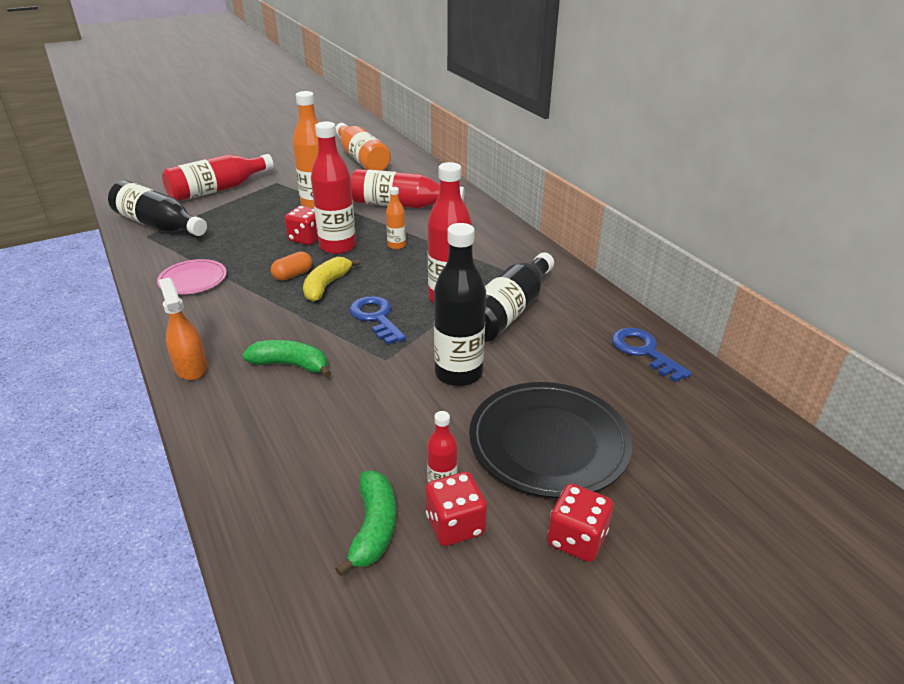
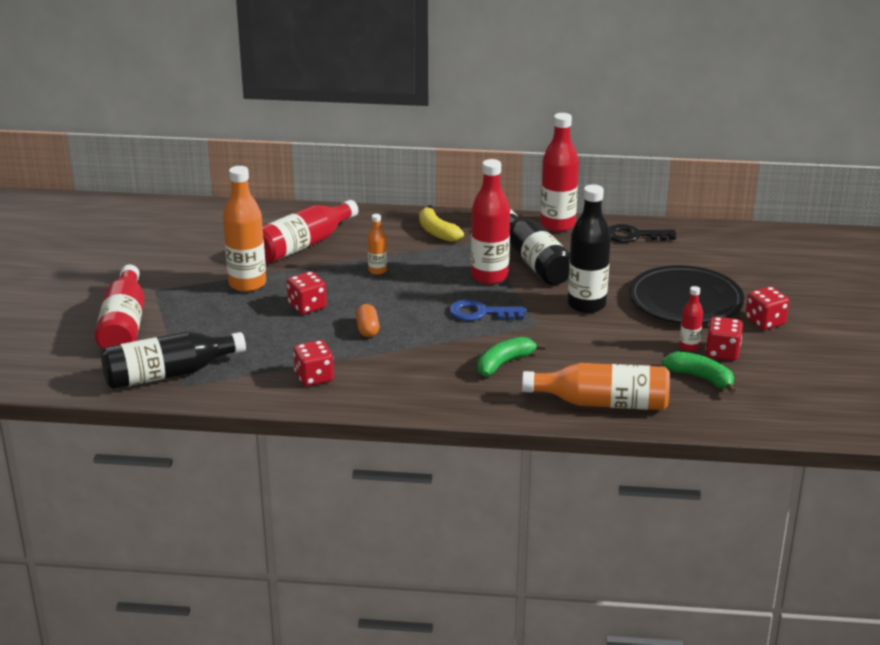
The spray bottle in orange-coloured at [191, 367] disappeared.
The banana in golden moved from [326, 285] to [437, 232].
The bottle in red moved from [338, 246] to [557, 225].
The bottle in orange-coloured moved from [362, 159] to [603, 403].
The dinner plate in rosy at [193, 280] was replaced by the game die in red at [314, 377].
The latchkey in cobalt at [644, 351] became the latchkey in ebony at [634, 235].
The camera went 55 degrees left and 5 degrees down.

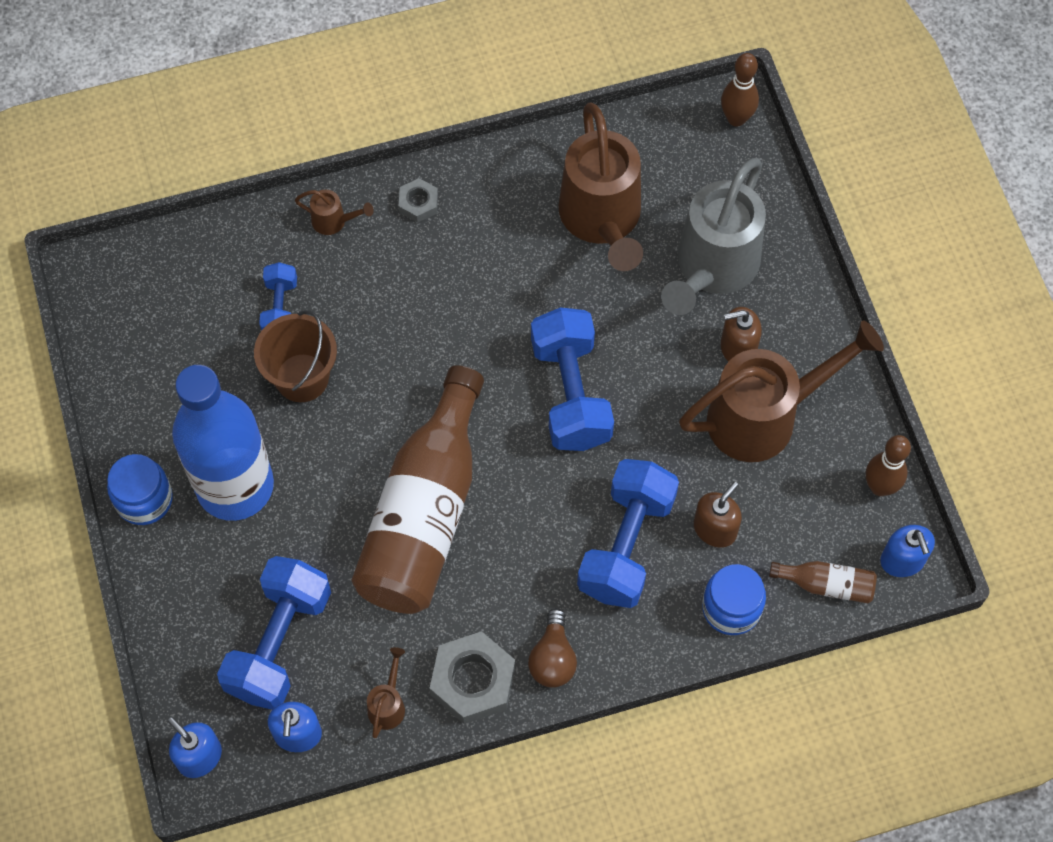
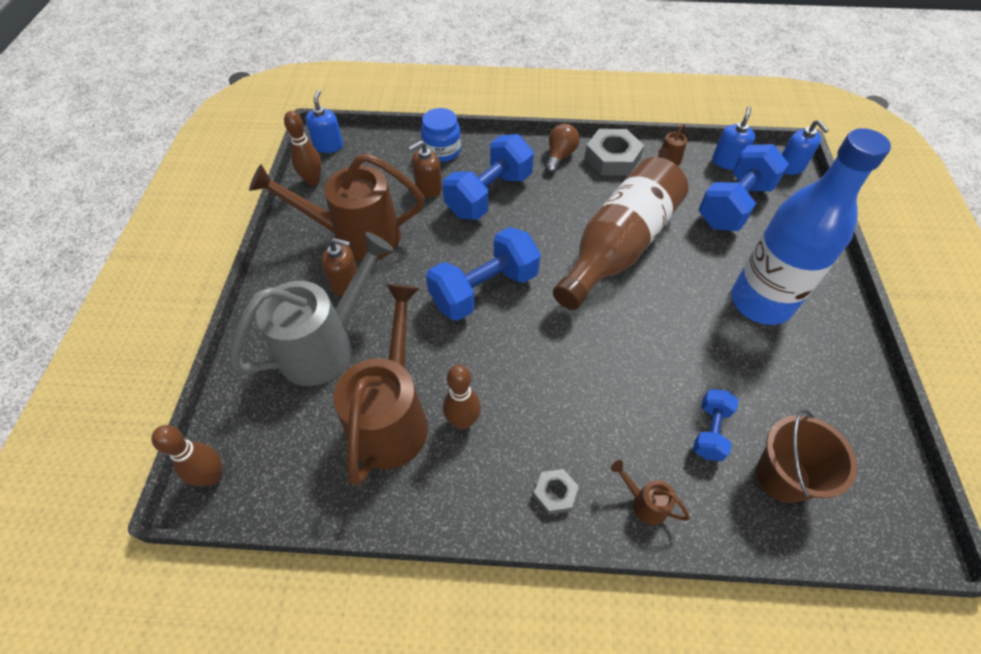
The jam jar in cobalt at [144, 499] disappeared.
The bottle in dark brown at [826, 585] disappeared.
The tenpin in dark brown at [463, 421] appeared.
The pail in dark brown moved from [302, 378] to [782, 476].
The dumbbell in cobalt at [571, 393] turned 45 degrees clockwise.
The camera went 160 degrees left and 10 degrees down.

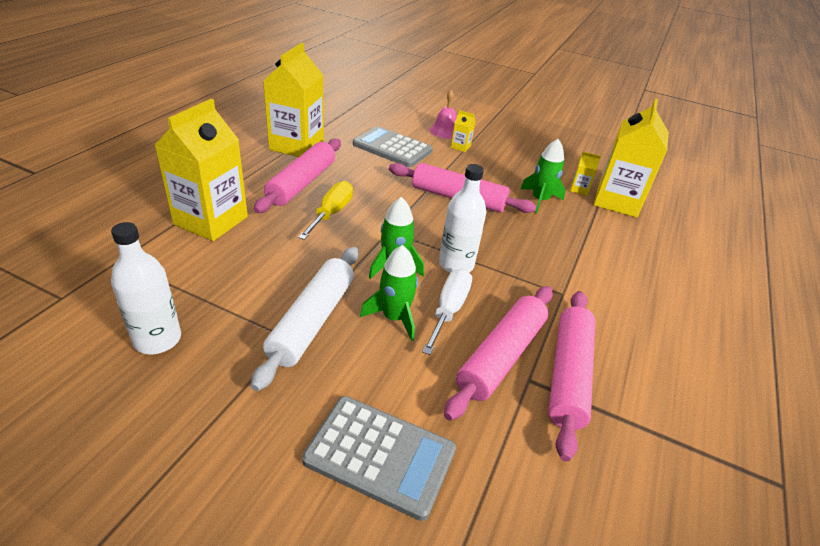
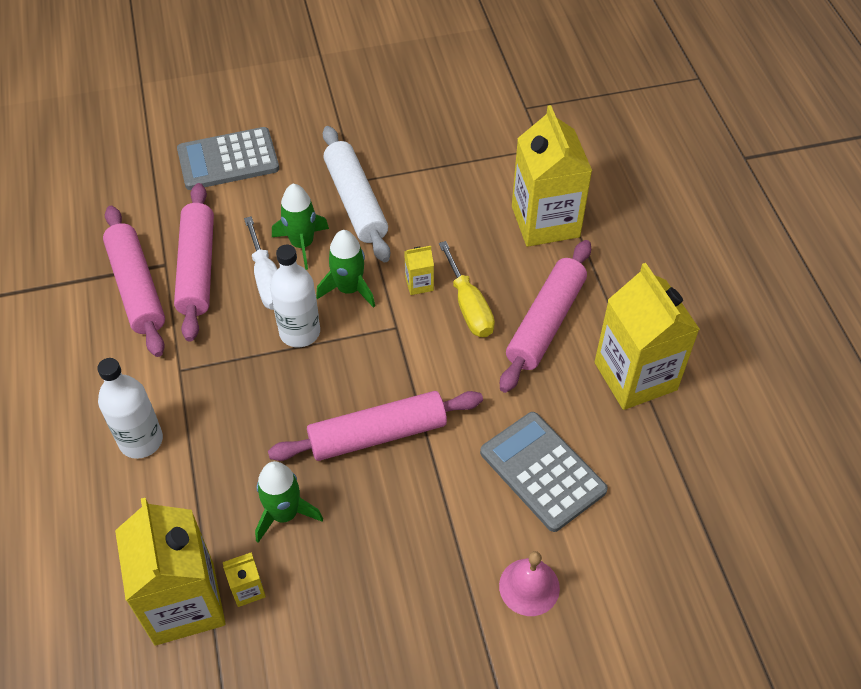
The bottle in white moved from [157, 339] to [141, 440].
The juice carton in golden moved from [460, 147] to [419, 284].
The dough roller in rosy at [302, 183] turned 45 degrees clockwise.
The calculator in gray at [392, 148] turned 120 degrees counterclockwise.
The camera went 145 degrees right and 15 degrees up.

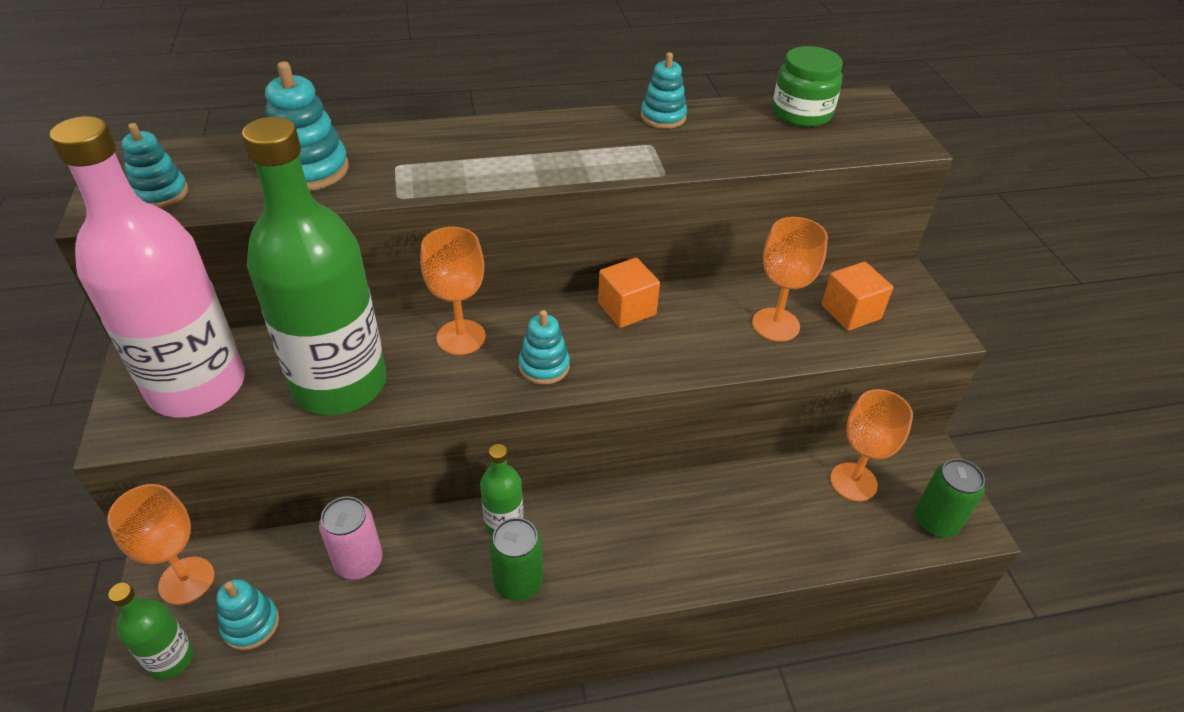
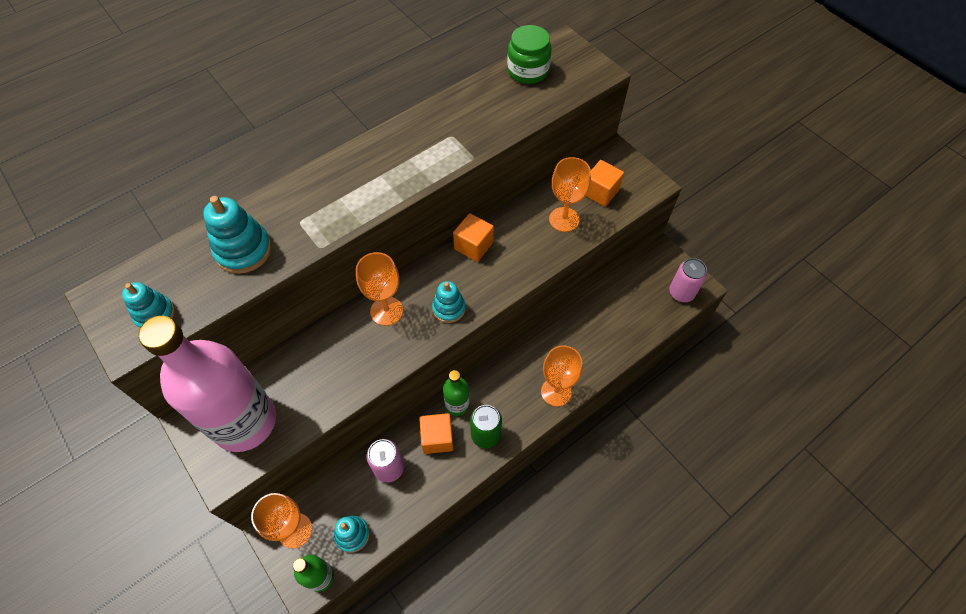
The bottle in green at [340, 384] disappeared.
The stacking toy in aqua at [663, 117] disappeared.
The solid cube in orange-coloured at [437, 438] appeared.
The wine glass in orange-coloured moved from [853, 482] to [556, 392].
The can in green at [936, 521] became the can in rosy at [681, 293].
The camera went 25 degrees left and 15 degrees up.

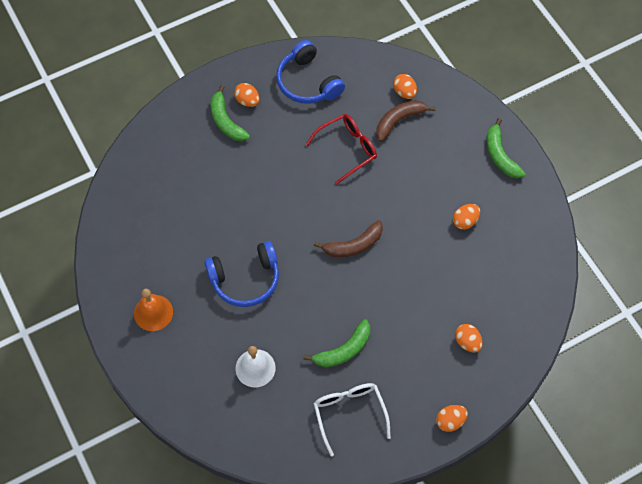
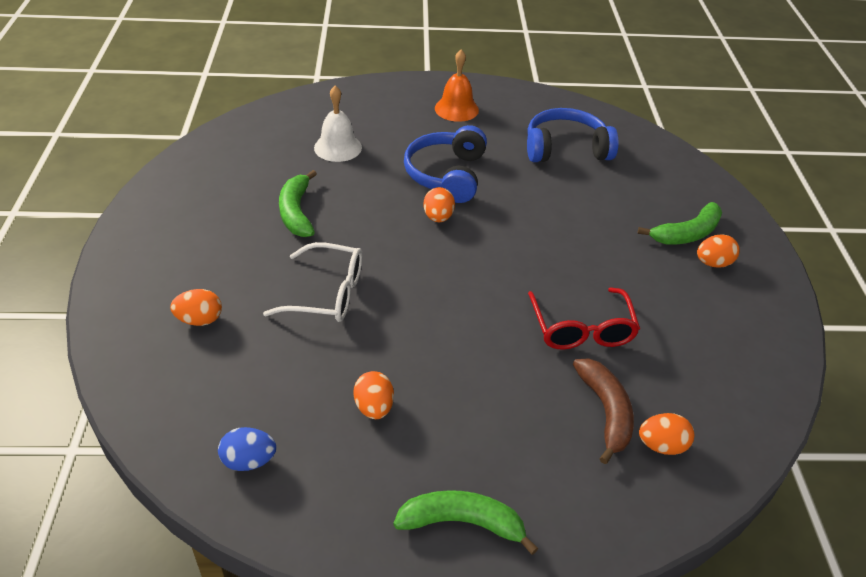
The banana in dark brown at [353, 245] disappeared.
The toy egg in cobalt at [249, 461] appeared.
The headset in cobalt moved from [307, 82] to [565, 148].
The eyeglasses in white moved from [349, 414] to [326, 293].
The toy egg in orange-coloured moved from [450, 421] to [438, 217].
The banana in green at [226, 121] turned 150 degrees clockwise.
The camera went 115 degrees right and 20 degrees down.

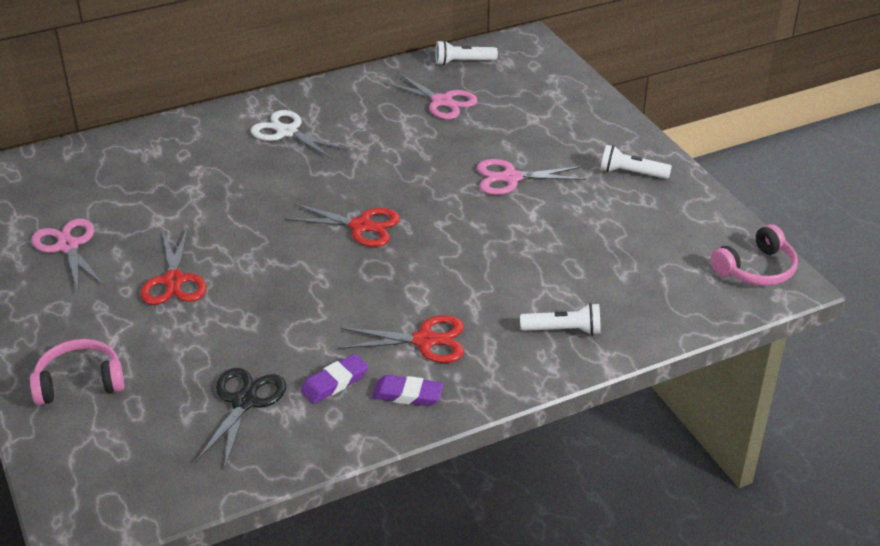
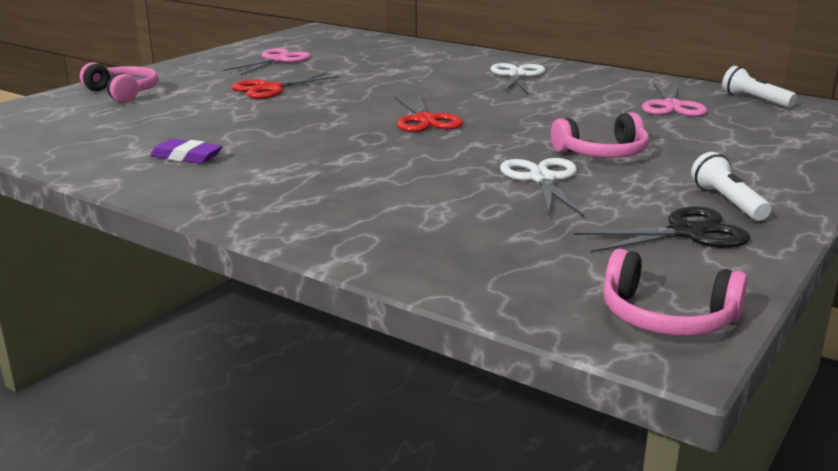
The shears in red at [425, 340] disappeared.
The gum eraser in royal purple at [407, 395] disappeared.
The torch in white at [563, 330] disappeared.
The shears in white at [542, 179] appeared.
The shears in ebony moved from [244, 402] to [686, 233].
The shears in rosy at [511, 178] was replaced by the headset in rosy at [603, 153].
The camera went 60 degrees right and 15 degrees down.

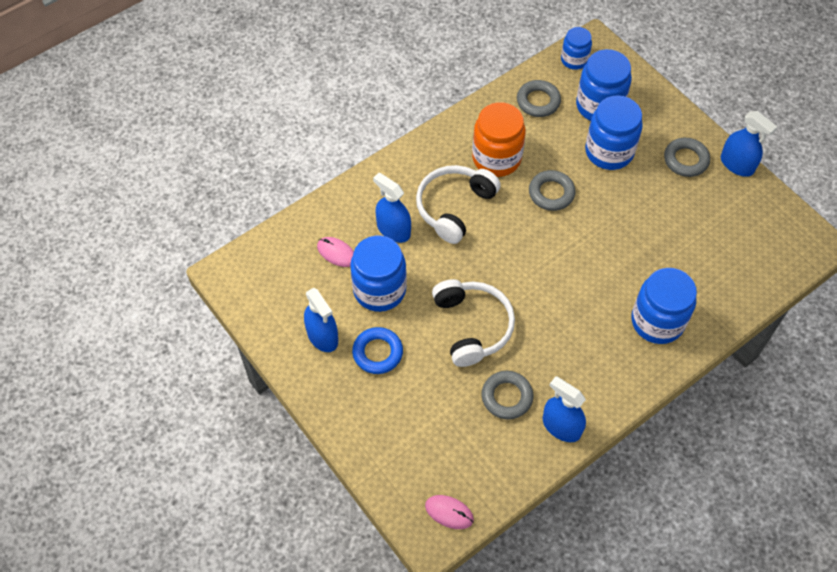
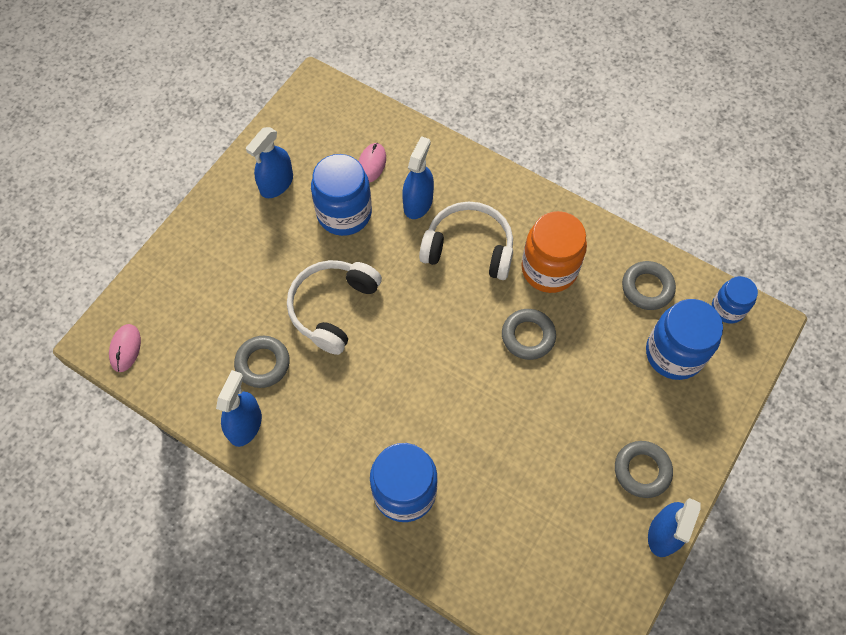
The torus in cobalt at [377, 353] disappeared.
The jam jar in cobalt at [609, 151] disappeared.
The headset in white at [472, 326] turned 150 degrees clockwise.
The camera went 70 degrees right and 5 degrees up.

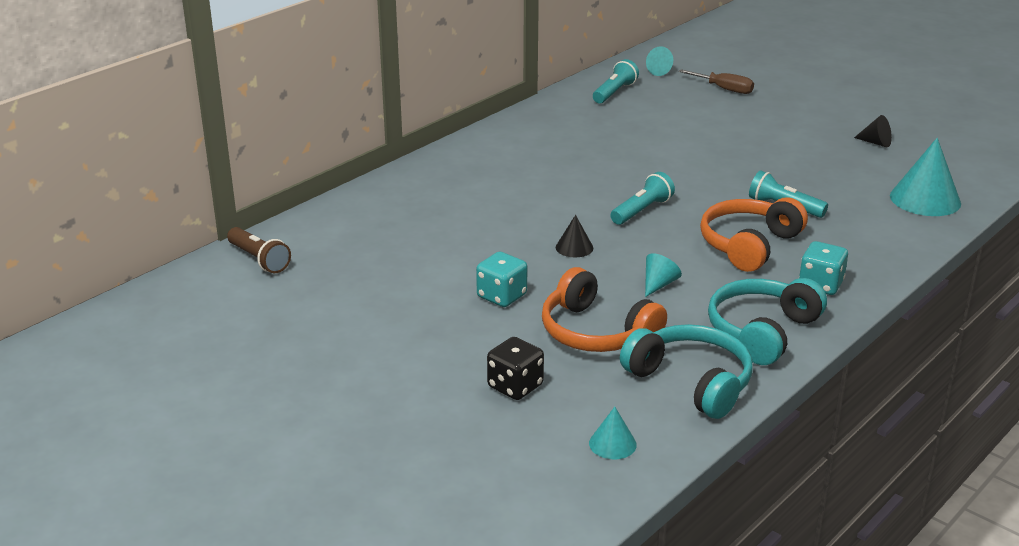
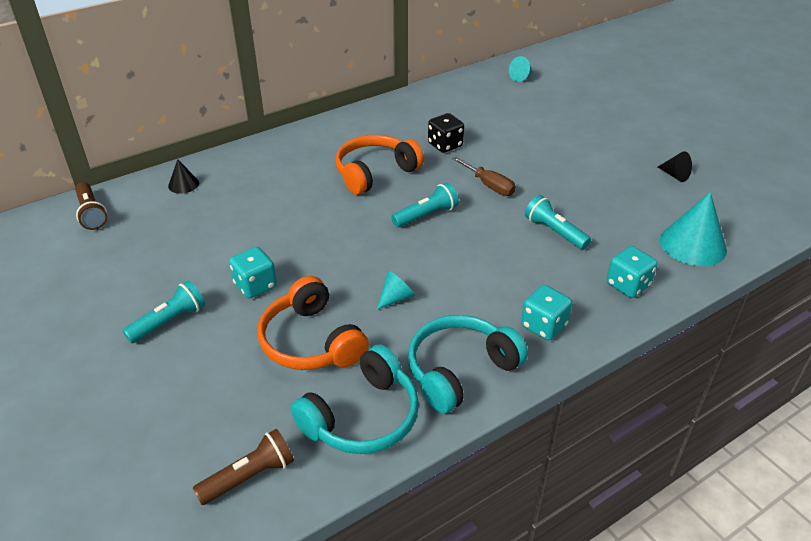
The game die in aqua at [627, 285] appeared.
The game die in ebony moved from [515, 386] to [445, 145].
The cone shape in ebony moved from [574, 247] to [183, 184].
The torch in aqua moved from [614, 92] to [169, 321].
The hand screwdriver in dark brown moved from [724, 89] to [489, 185].
The headset in orange-coloured moved from [748, 245] to [375, 173].
The cone shape in aqua at [612, 444] was replaced by the torch in dark brown at [249, 476].
The headset in aqua at [691, 382] turned 75 degrees clockwise.
The camera went 15 degrees right and 10 degrees up.

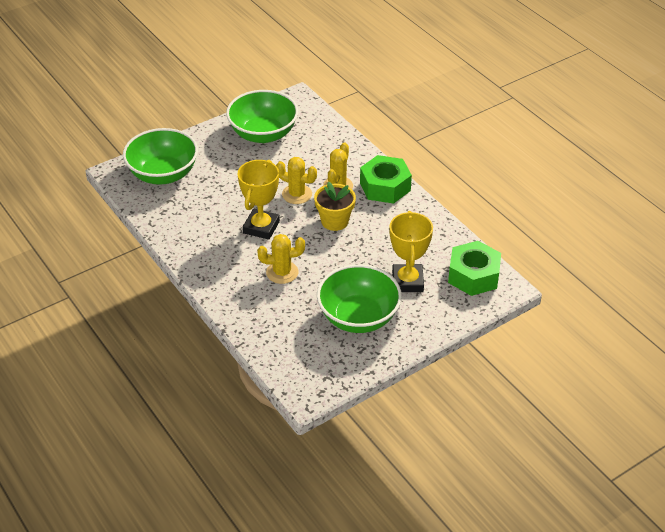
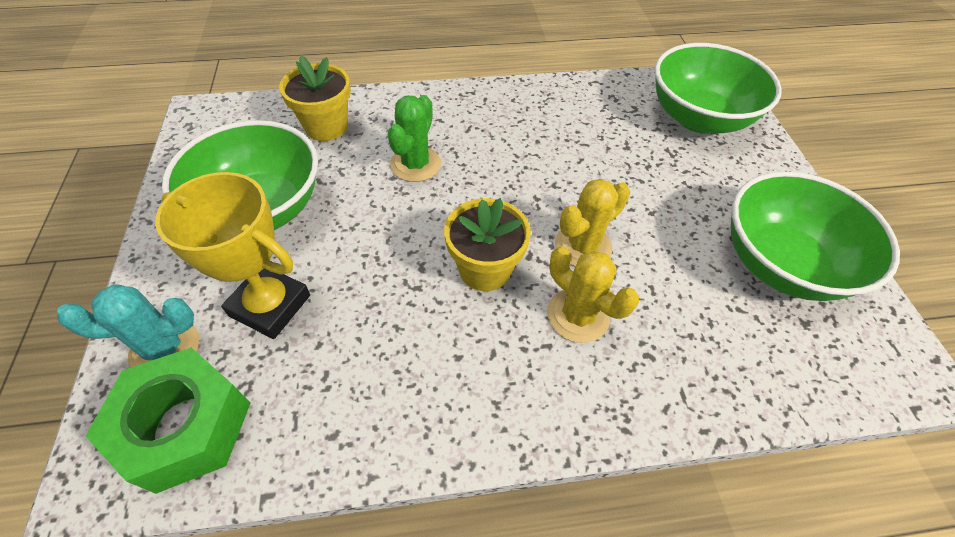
The prize cup in golden at [261, 227] disappeared.
The hexagon nut in green at [385, 187] disappeared.
The cactus in aqua at [165, 349] appeared.
The flower pot in golden at [326, 127] appeared.
The cactus in golden at [282, 272] became the cactus in green at [415, 164].
The camera went 115 degrees right and 10 degrees up.

